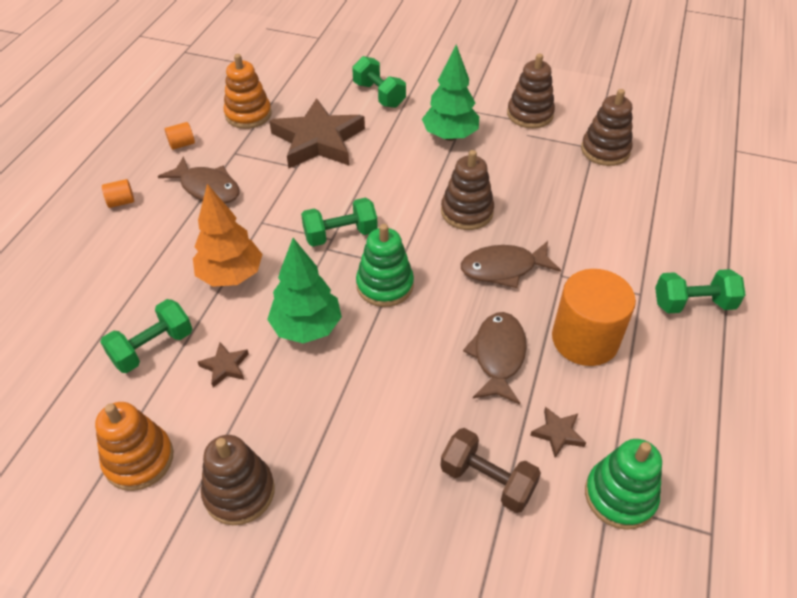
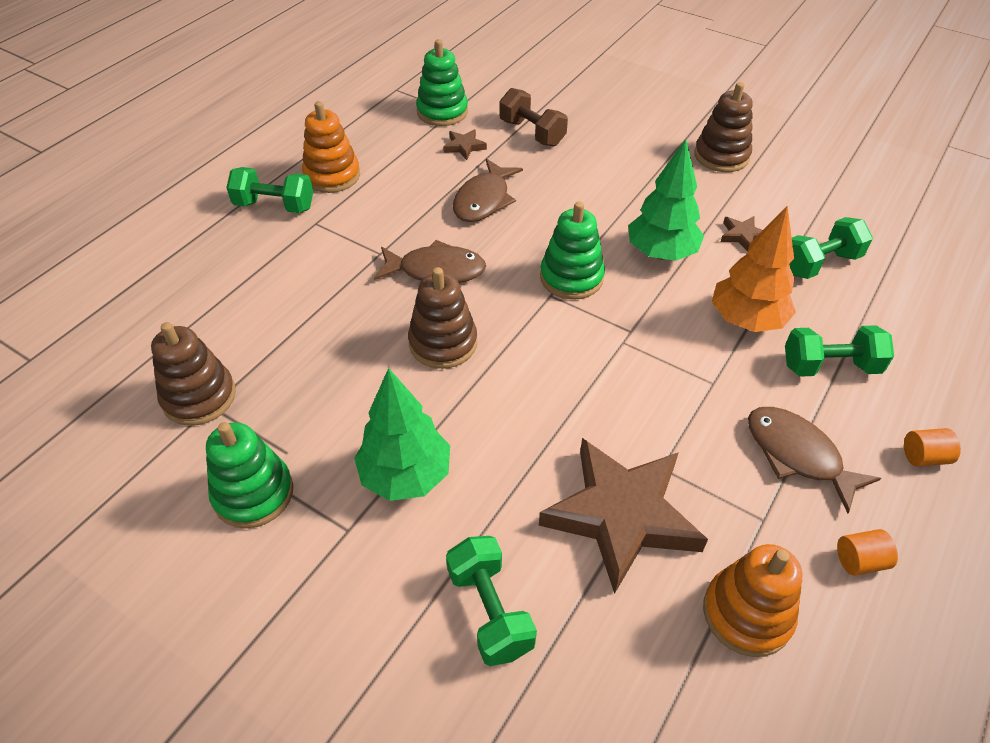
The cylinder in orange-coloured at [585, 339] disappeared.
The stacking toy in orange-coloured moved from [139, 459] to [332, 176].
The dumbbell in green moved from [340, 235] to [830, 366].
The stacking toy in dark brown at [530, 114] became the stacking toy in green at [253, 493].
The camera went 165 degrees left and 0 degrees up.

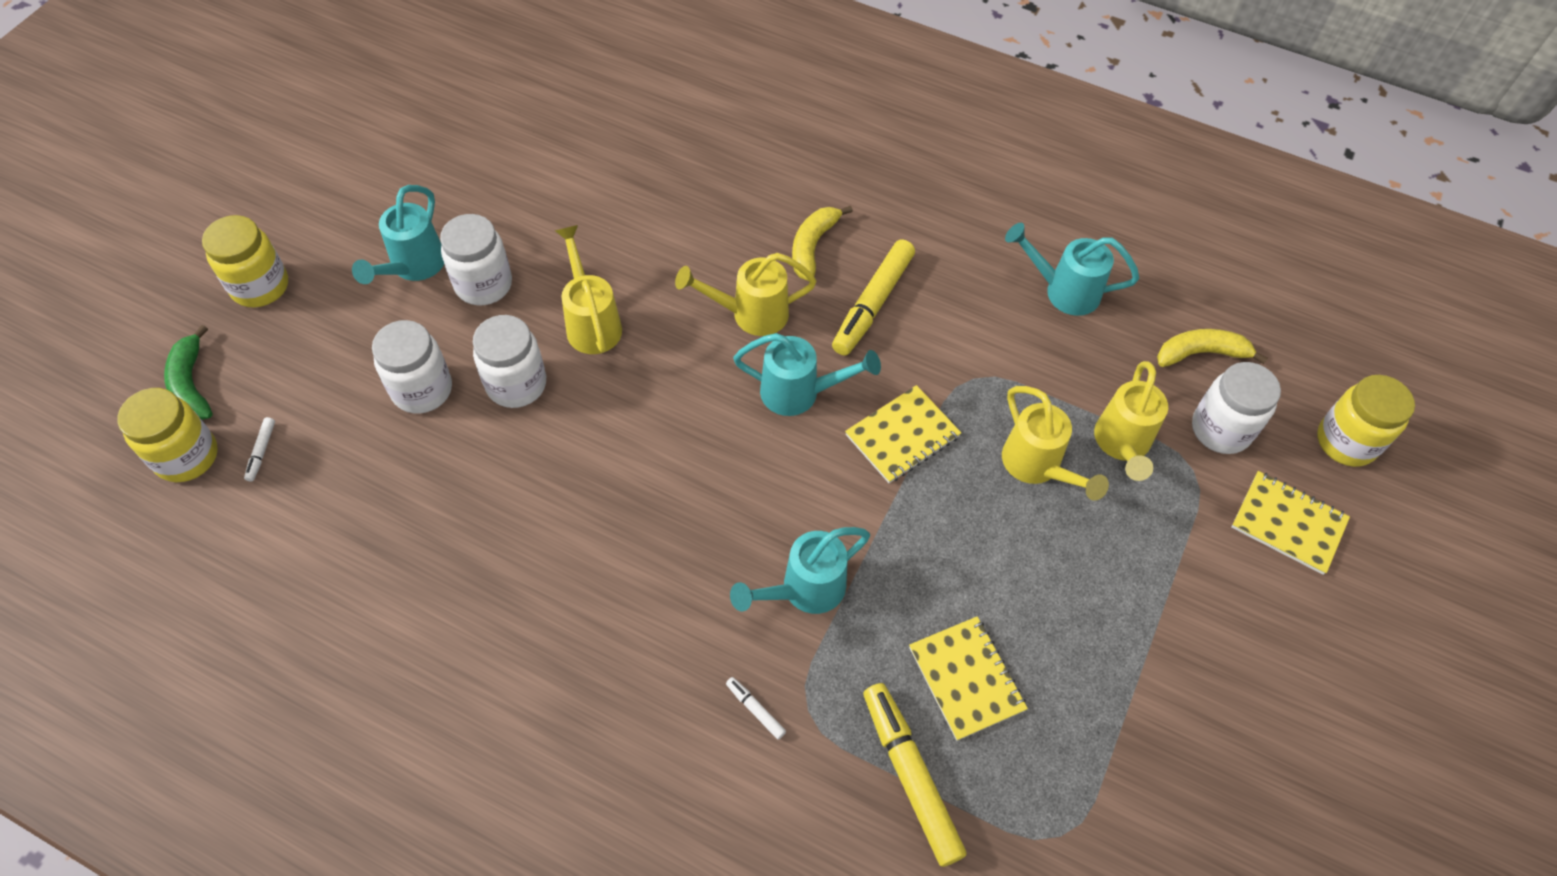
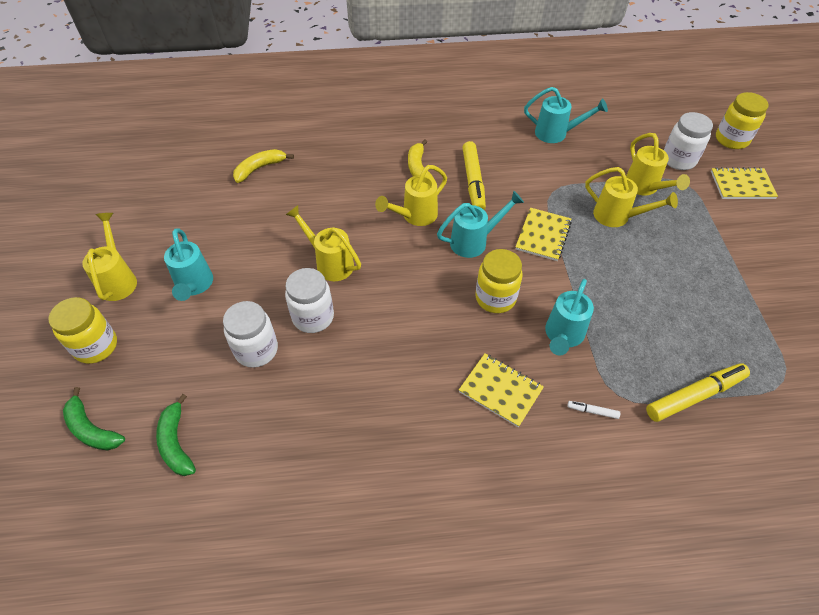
The jam jar in white at [483, 285] disappeared.
The watering can in golden at [118, 279] appeared.
The jam jar in golden moved from [187, 456] to [495, 298].
The notepad in golden moved from [966, 679] to [500, 390].
The banana in golden moved from [1201, 353] to [260, 168].
The marker pen in white at [261, 452] was replaced by the banana in green at [176, 443].
The marker pen in golden at [910, 776] turned 120 degrees clockwise.
The watering can in aqua at [1062, 291] turned 150 degrees counterclockwise.
The camera went 30 degrees left and 5 degrees down.

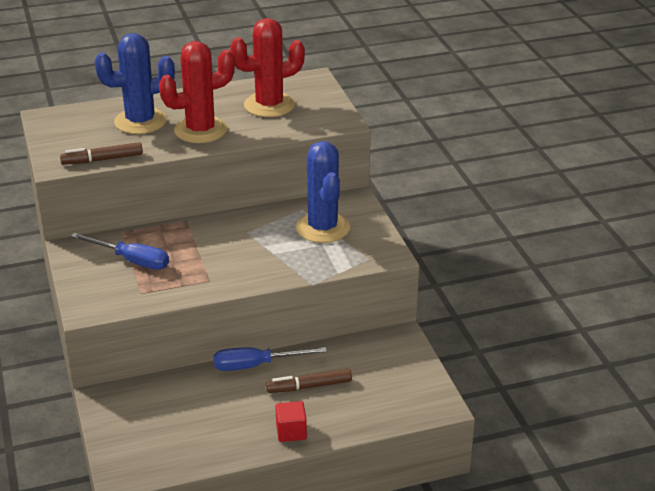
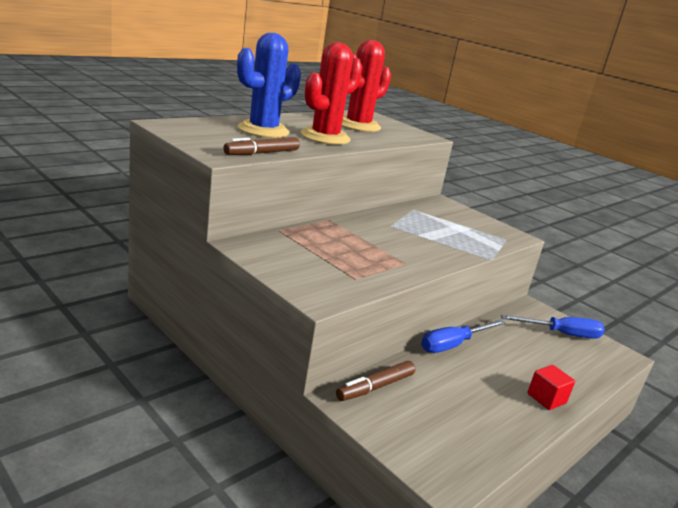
The cactus in cobalt at [323, 228] disappeared.
The hand screwdriver in cobalt moved from [131, 260] to [561, 334].
The marker pen in dark brown moved from [309, 386] to [375, 387].
The camera went 30 degrees left and 10 degrees down.

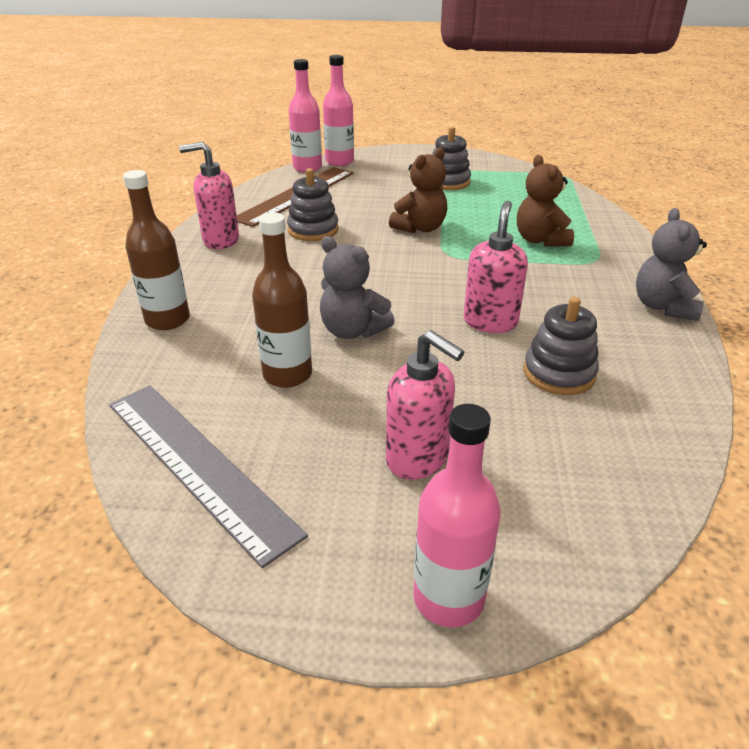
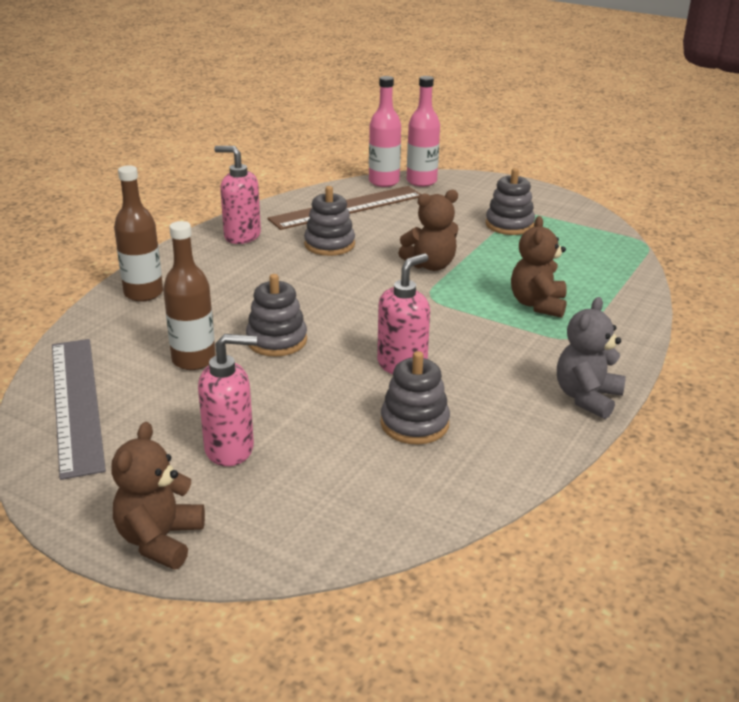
The teddy in gray at [352, 331] was replaced by the stacking toy in gray at [277, 340].
The bottle in rosy at [448, 598] was replaced by the teddy in dark brown at [160, 540].
The pump bottle in rosy at [418, 459] turned 75 degrees counterclockwise.
The camera went 25 degrees right and 5 degrees down.

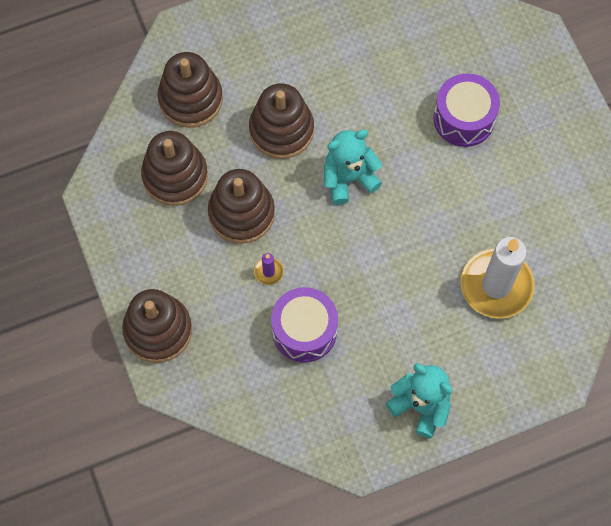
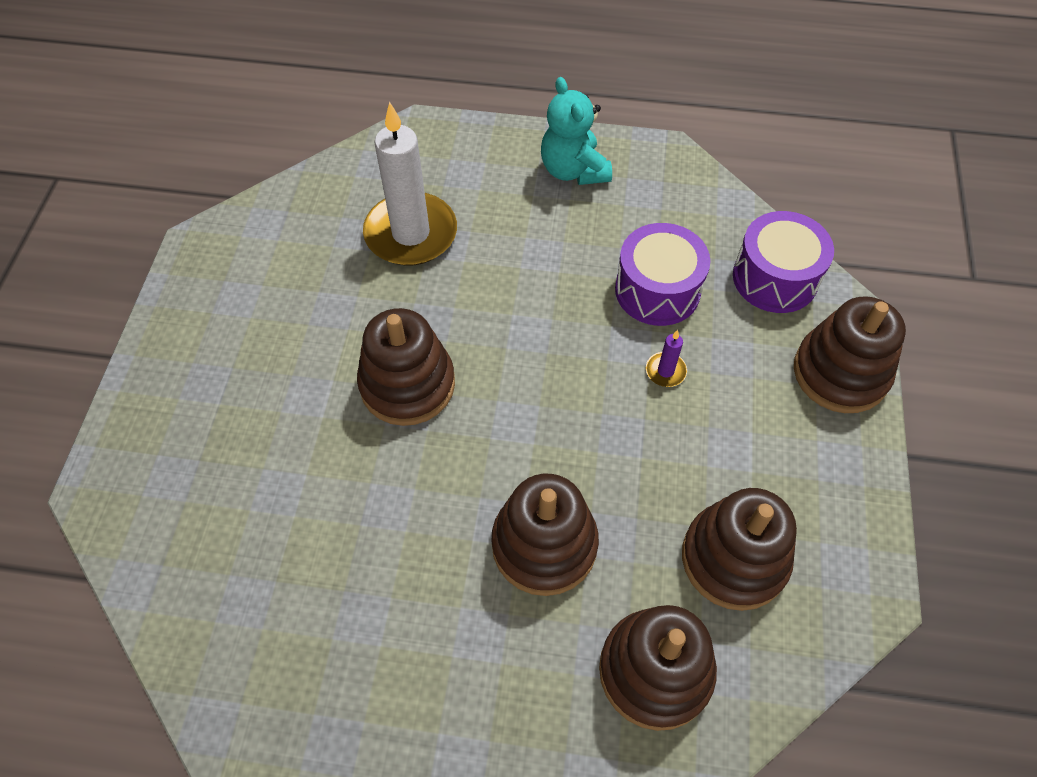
The teddy in aqua at [348, 178] disappeared.
The stacking toy in dark brown moved from [241, 213] to [407, 384].
The snare drum in royal purple moved from [464, 118] to [775, 278].
The camera went 150 degrees left and 10 degrees down.

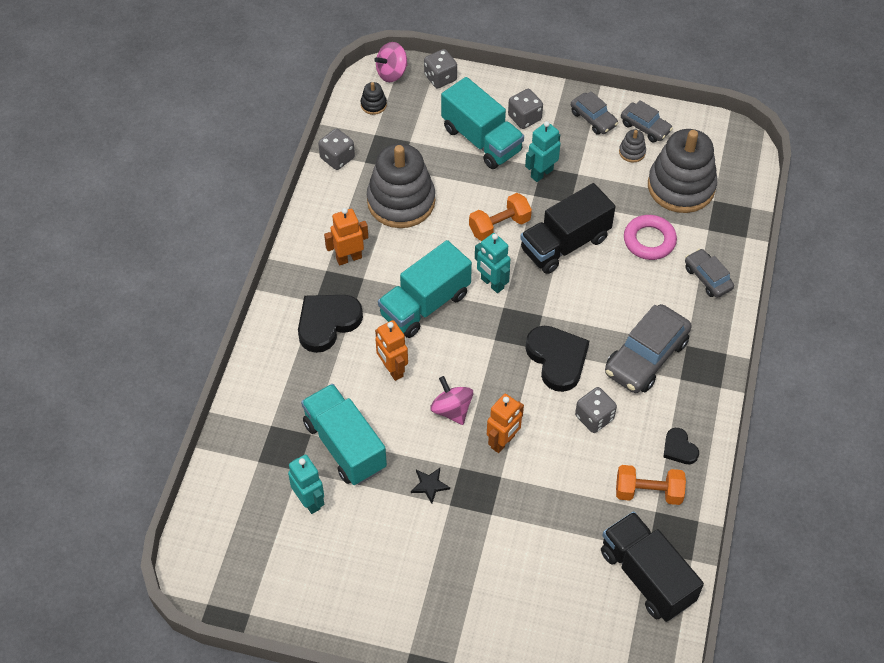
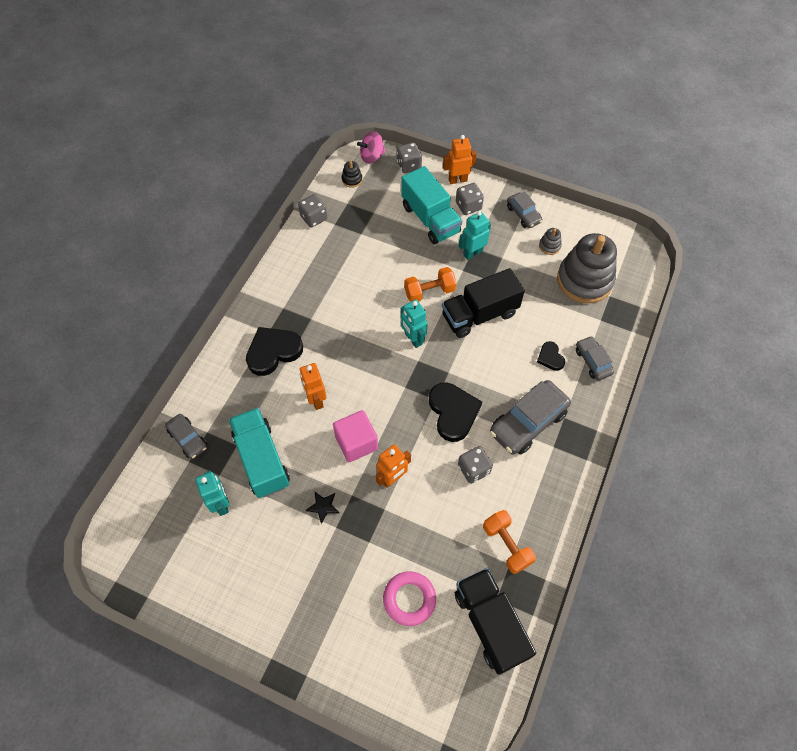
The stacking toy in gray at [401, 201] disappeared.
The lorry in aqua at [425, 304] disappeared.
The robot in orange-coloured moved from [349, 258] to [457, 180].
The car in gray moved from [645, 127] to [188, 439].
The torus in rosy moved from [649, 240] to [409, 599].
The heart shape in ebony moved from [679, 448] to [550, 357].
The toy top in rosy at [452, 410] was replaced by the solid cube in rosy at [356, 443].
The dumbbell in orange-coloured at [648, 492] turned 45 degrees clockwise.
The camera went 10 degrees right and 5 degrees up.

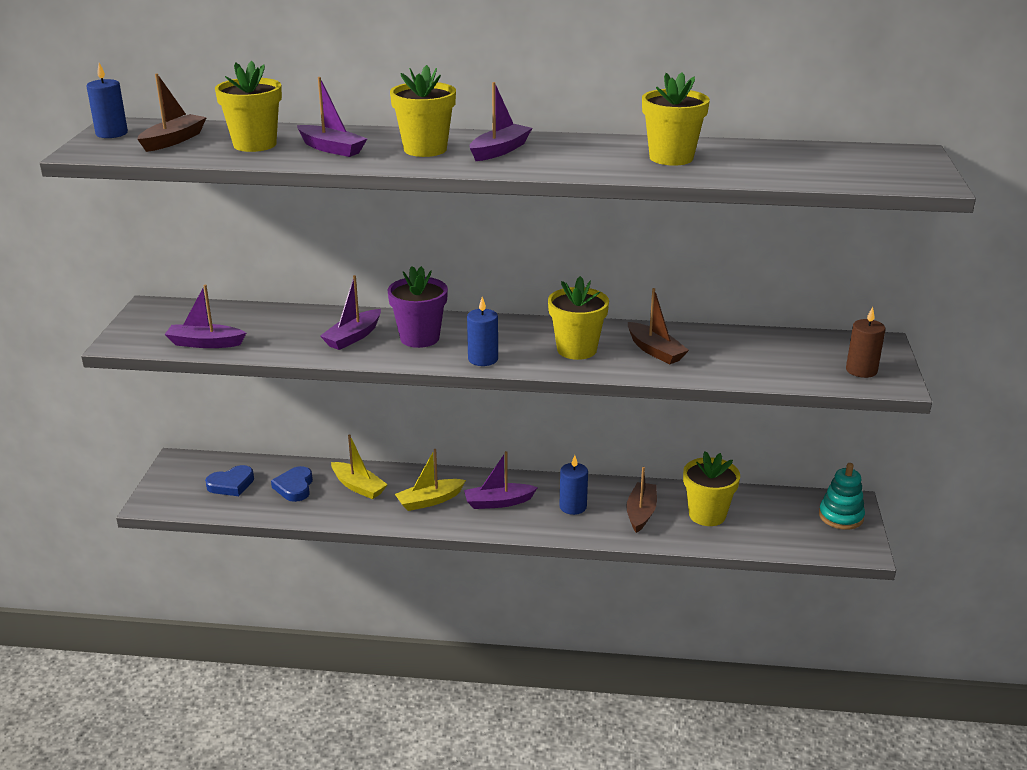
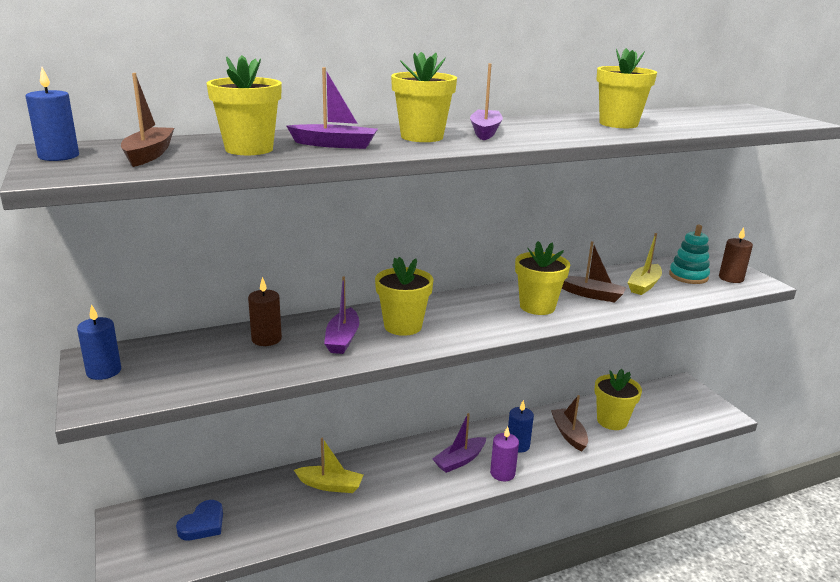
The boat in royal purple at [205, 343] disappeared.
The heart shape in cobalt at [294, 487] disappeared.
The wax candle in dark brown at [266, 339] appeared.
The wax candle in royal purple at [502, 473] appeared.
The boat in golden moved from [429, 501] to [644, 285].
The wax candle in cobalt moved from [483, 359] to [104, 371].
The stacking toy in aqua moved from [841, 516] to [688, 276].
The flower pot in royal purple at [419, 338] became the flower pot in golden at [403, 326].
The camera went 30 degrees left and 5 degrees down.

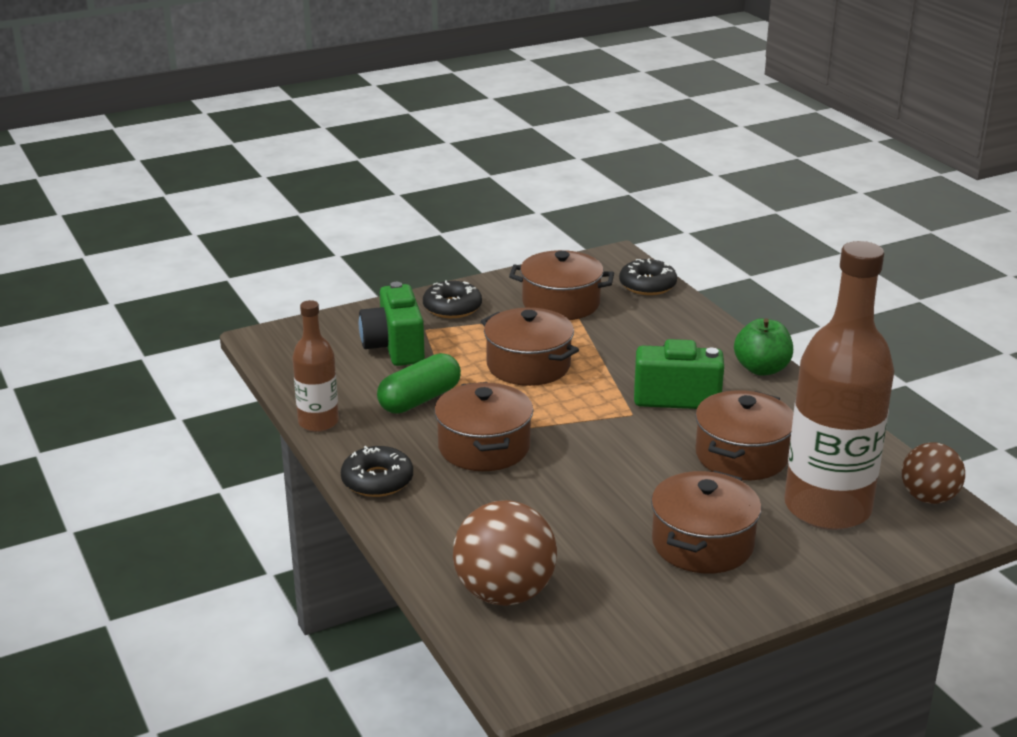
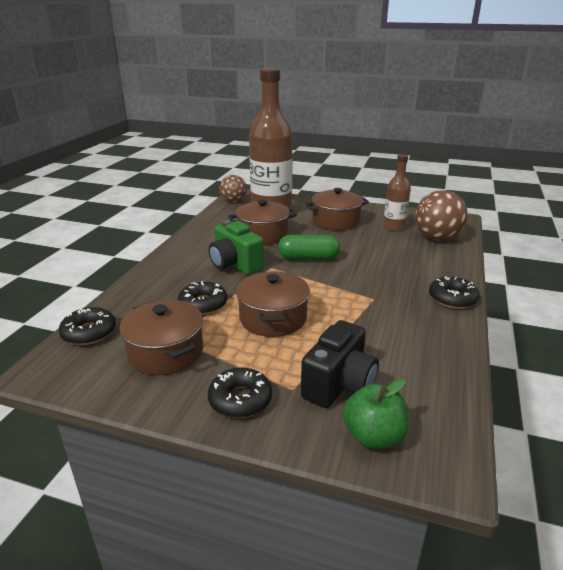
The cooking pot in dark brown at [484, 447] disappeared.
The glazed donut in ebony at [203, 304] appeared.
The bottle in dark brown moved from [318, 422] to [394, 227].
The pill shape in green moved from [419, 399] to [308, 258].
The apple fruit in green moved from [761, 369] to [373, 436].
The camera in green at [394, 347] became the camera in ebony at [339, 384].
The camera went 135 degrees left and 0 degrees up.

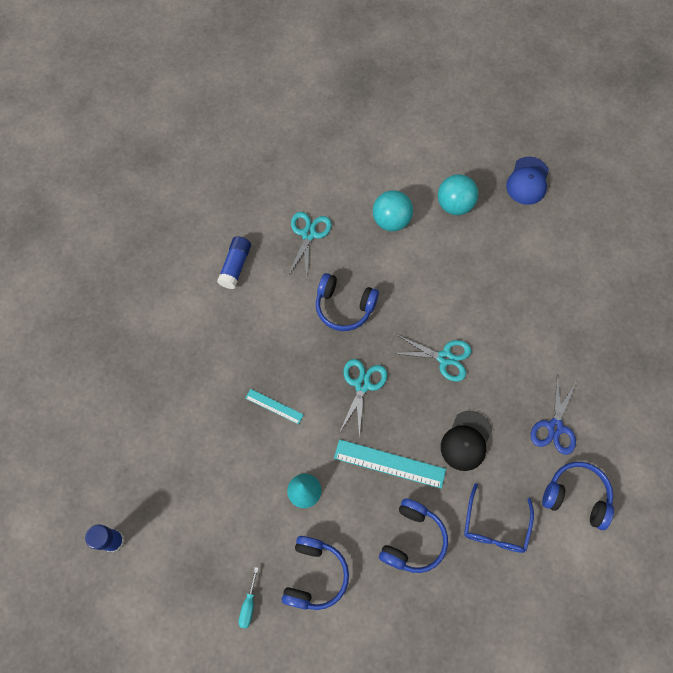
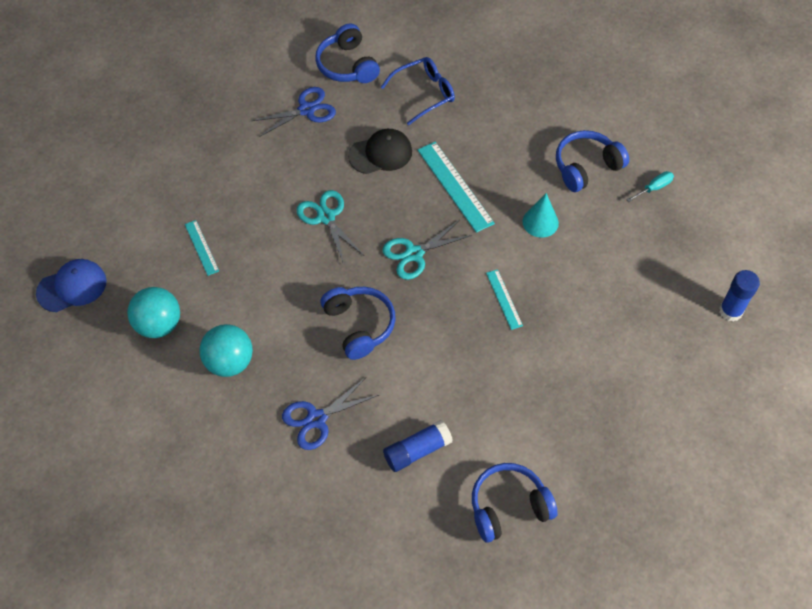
The straightedge in aqua at [201, 247] appeared.
The headset in cobalt moved from [412, 539] to [508, 507].
The shears in aqua at [308, 234] became the shears in cobalt at [317, 419].
The camera went 135 degrees left and 10 degrees down.

